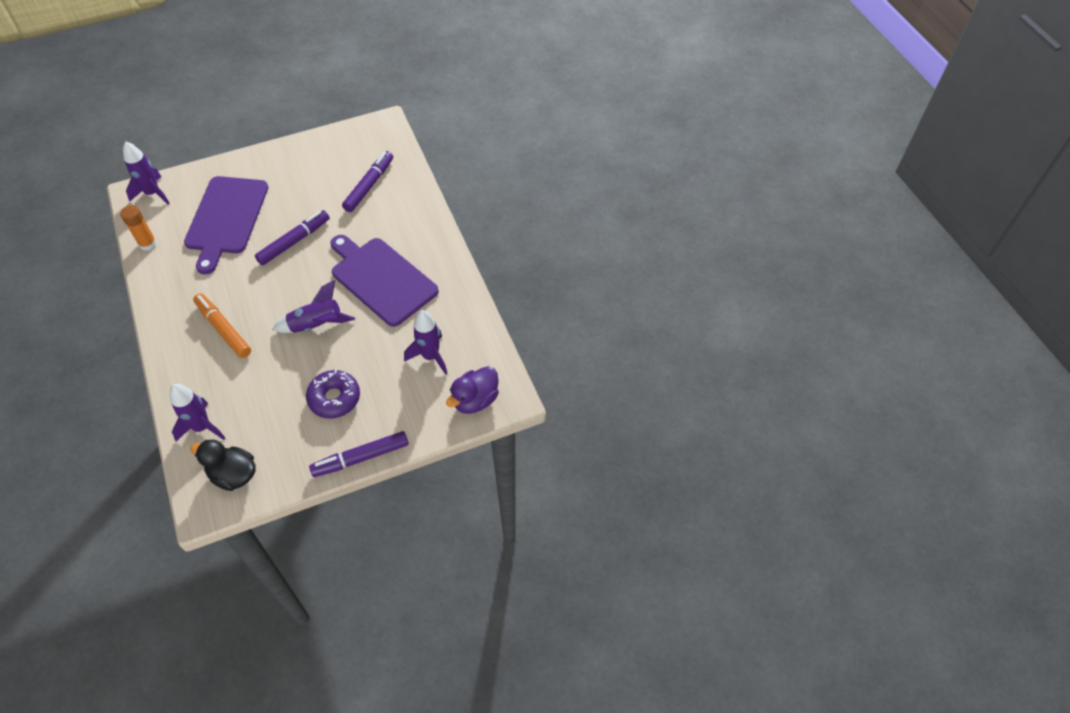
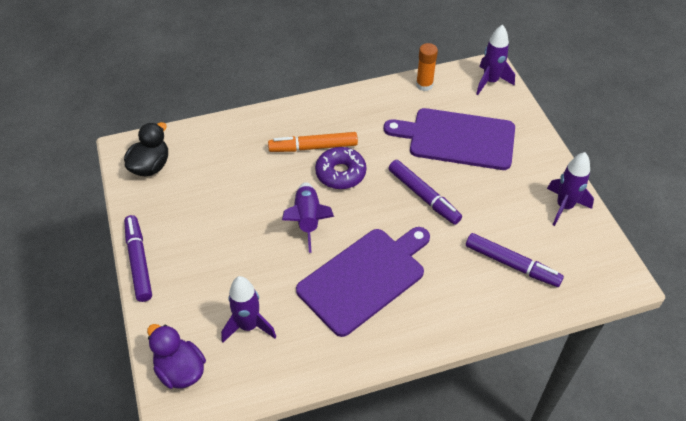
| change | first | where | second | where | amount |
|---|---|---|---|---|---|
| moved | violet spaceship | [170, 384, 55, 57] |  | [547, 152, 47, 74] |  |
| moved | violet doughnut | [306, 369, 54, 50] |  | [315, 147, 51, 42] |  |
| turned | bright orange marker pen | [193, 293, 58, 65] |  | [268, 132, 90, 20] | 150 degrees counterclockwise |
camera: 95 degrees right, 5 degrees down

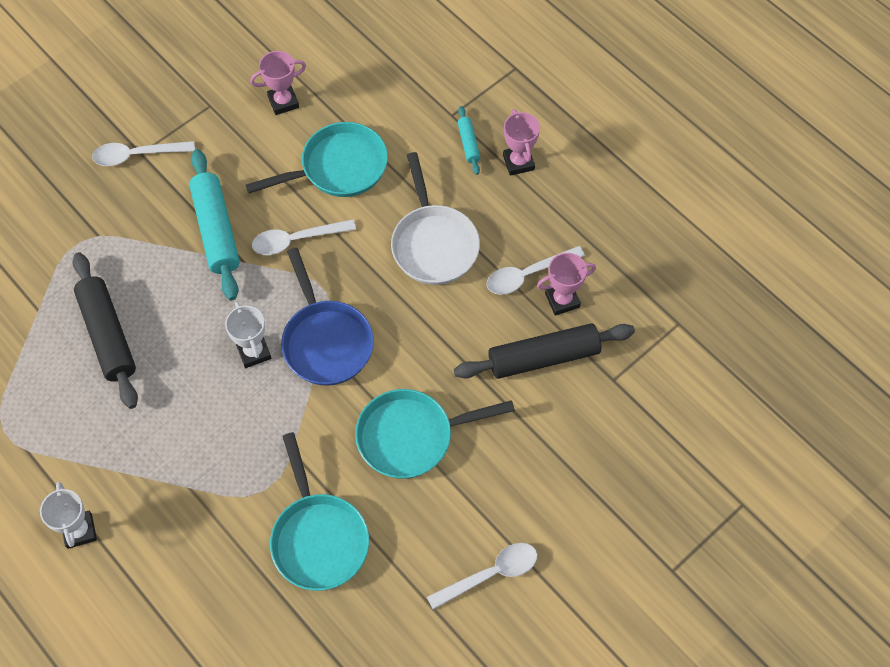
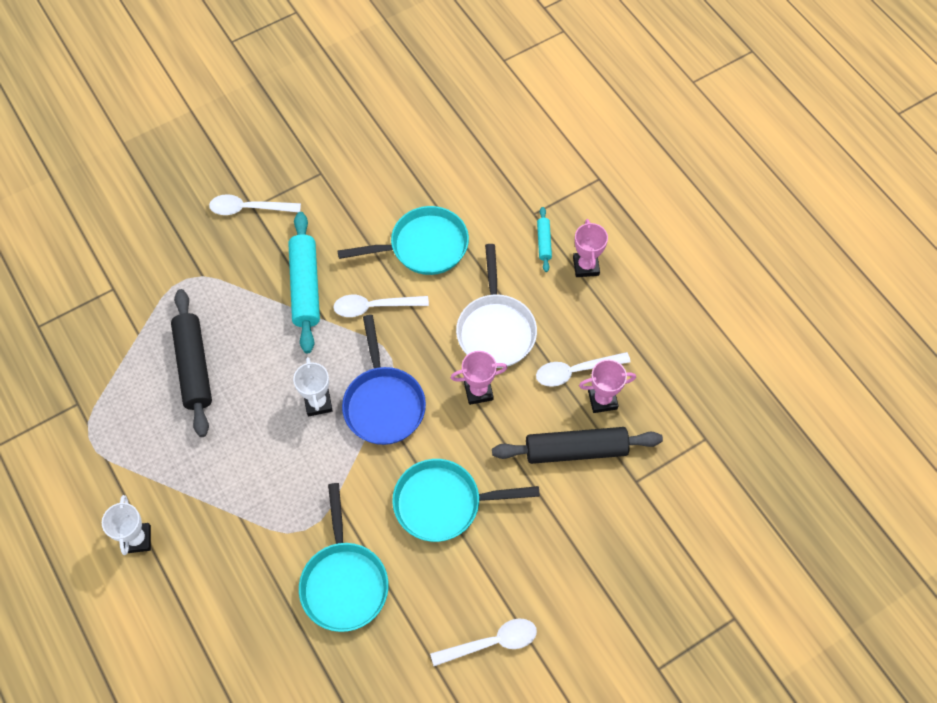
| change | first | where | second | where | amount |
|---|---|---|---|---|---|
| moved | rosy trophy | [250, 51, 56, 64] |  | [450, 351, 57, 54] |  |
camera: 10 degrees right, 0 degrees up

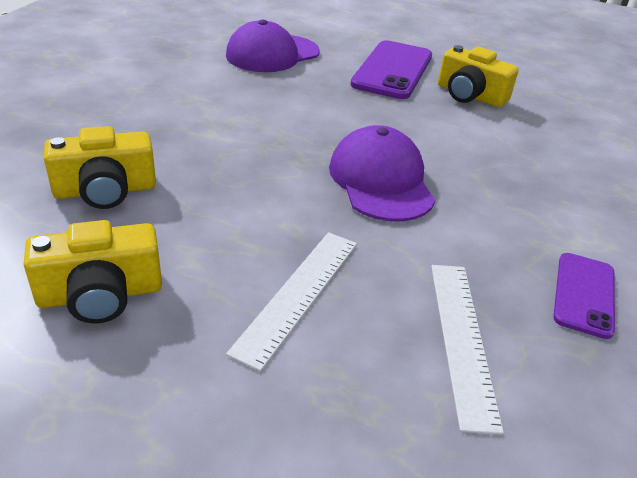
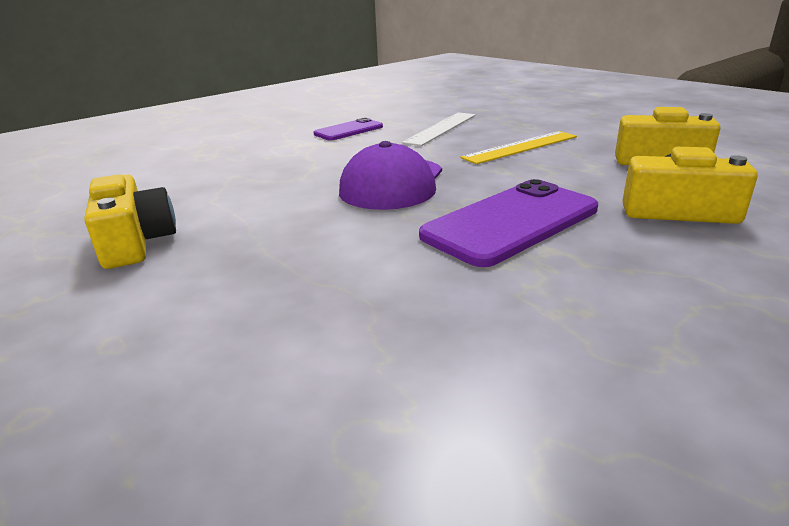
| change | first | where | second | where | amount |
|---|---|---|---|---|---|
| removed | violet baseball cap | [226, 19, 94, 53] |  |  |  |
| moved | violet phone | [350, 40, 82, 59] |  | [419, 179, 179, 88] |  |
| recoloured | pure white ruler | [226, 232, 131, 139] | yellow ruler | [460, 131, 117, 33] |  |
camera: 145 degrees left, 10 degrees down

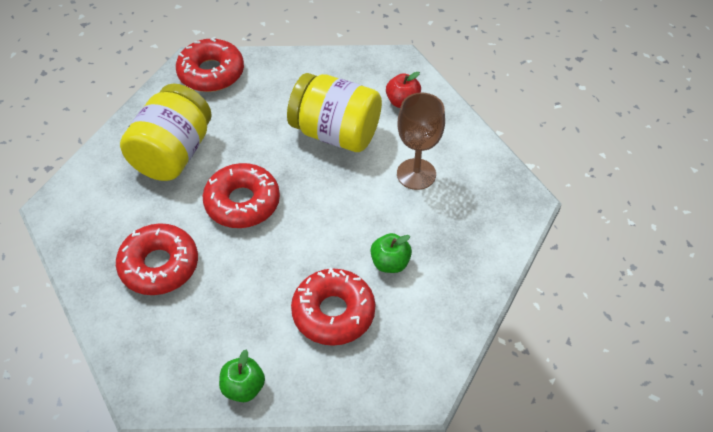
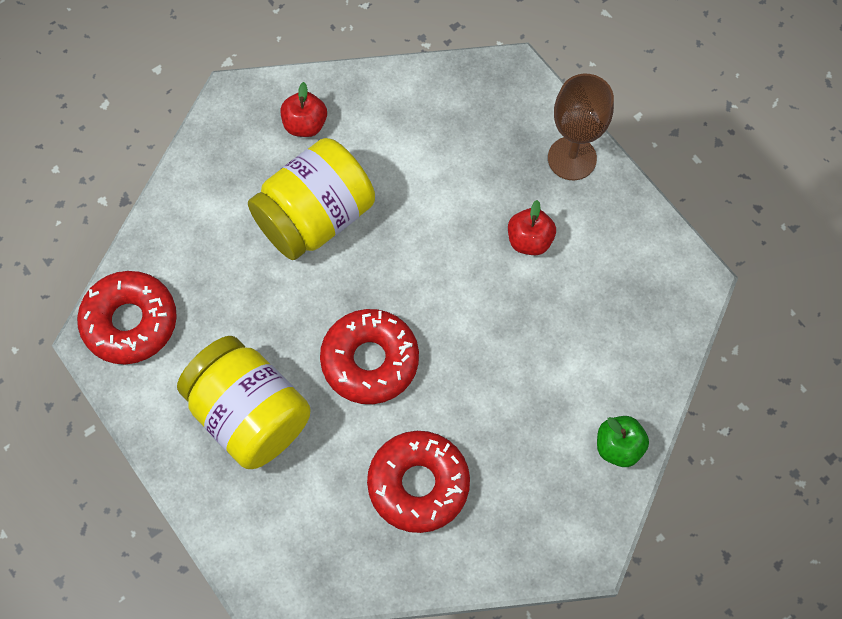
| change | first | where | second | where | amount |
|---|---|---|---|---|---|
| removed | red doughnut | [291, 268, 84, 78] |  |  |  |
| moved | dark brown chalice | [397, 92, 48, 98] |  | [548, 74, 66, 106] |  |
| recoloured | green toy apple | [370, 233, 42, 40] | red toy apple | [508, 200, 48, 55] |  |
camera: 65 degrees left, 15 degrees up

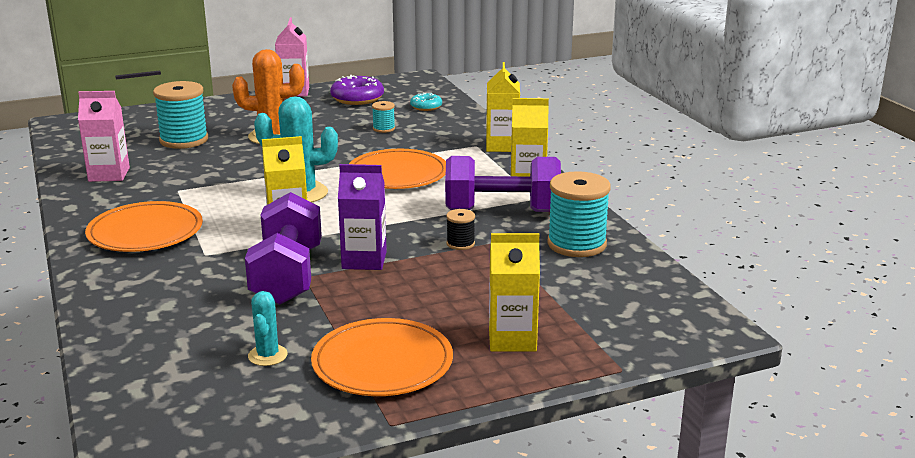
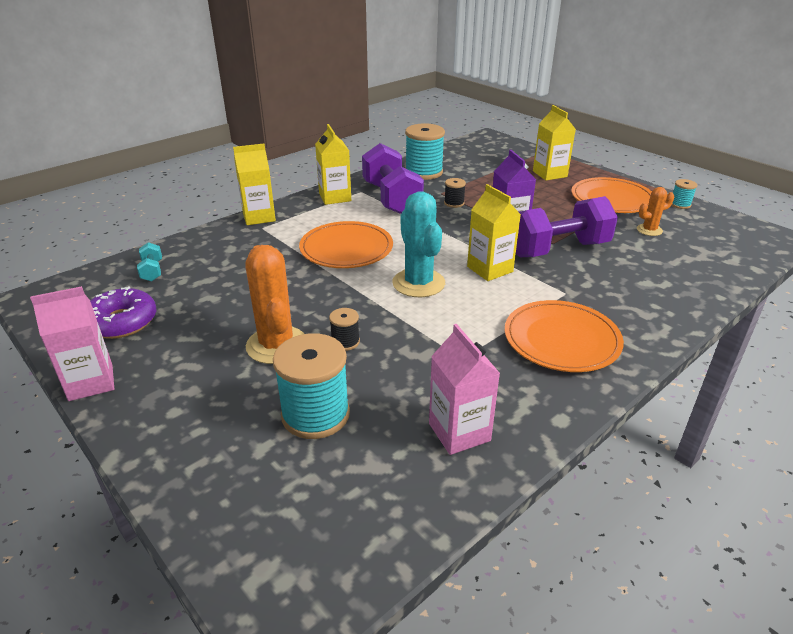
| change | first | where | second | where | amount |
|---|---|---|---|---|---|
| added |  |  | black spool | [329, 308, 31, 43] |  |
| moved | aqua spool | [372, 101, 23, 32] |  | [671, 179, 26, 30] |  |
| replaced | aqua doughnut | [410, 93, 32, 18] | aqua dumbbell | [137, 242, 25, 40] |  |
| recoloured | aqua saguaro cactus | [248, 291, 40, 75] | bright orange saguaro cactus | [637, 187, 37, 49] |  |
camera: 110 degrees left, 10 degrees up

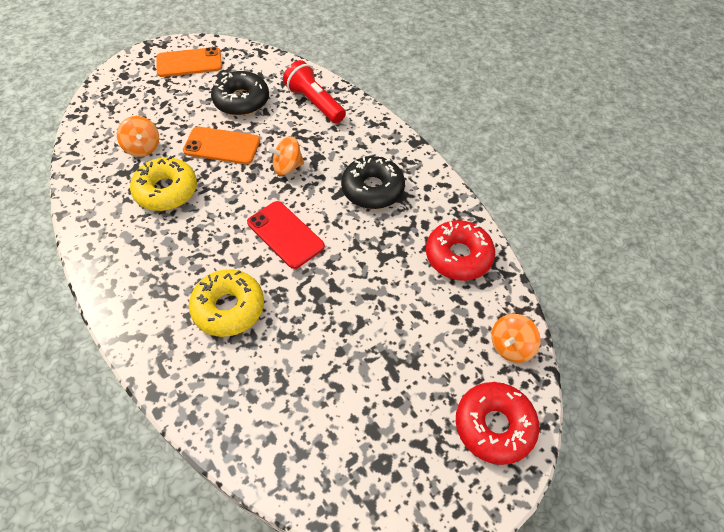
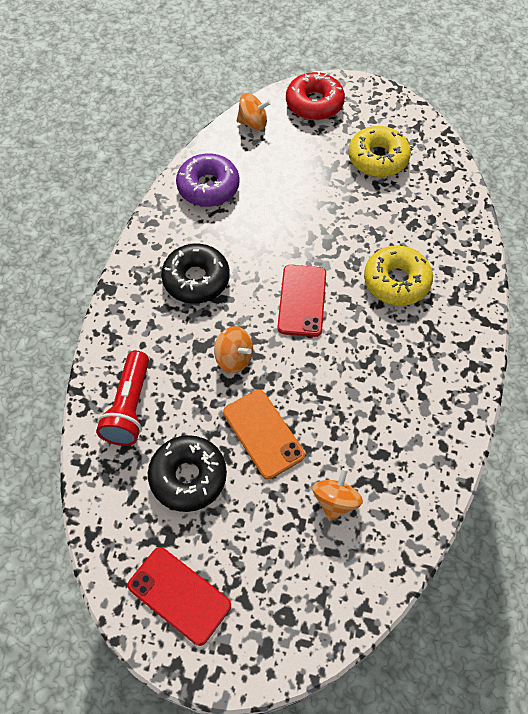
| change | first | where | second | where | amount |
|---|---|---|---|---|---|
| moved | yellow doughnut | [130, 156, 67, 55] |  | [348, 126, 63, 51] |  |
| recoloured | bright orange phone | [156, 47, 66, 30] | red phone | [128, 547, 103, 99] |  |
| recoloured | red doughnut | [426, 220, 69, 61] | violet doughnut | [176, 153, 64, 54] |  |
camera: 130 degrees left, 5 degrees up

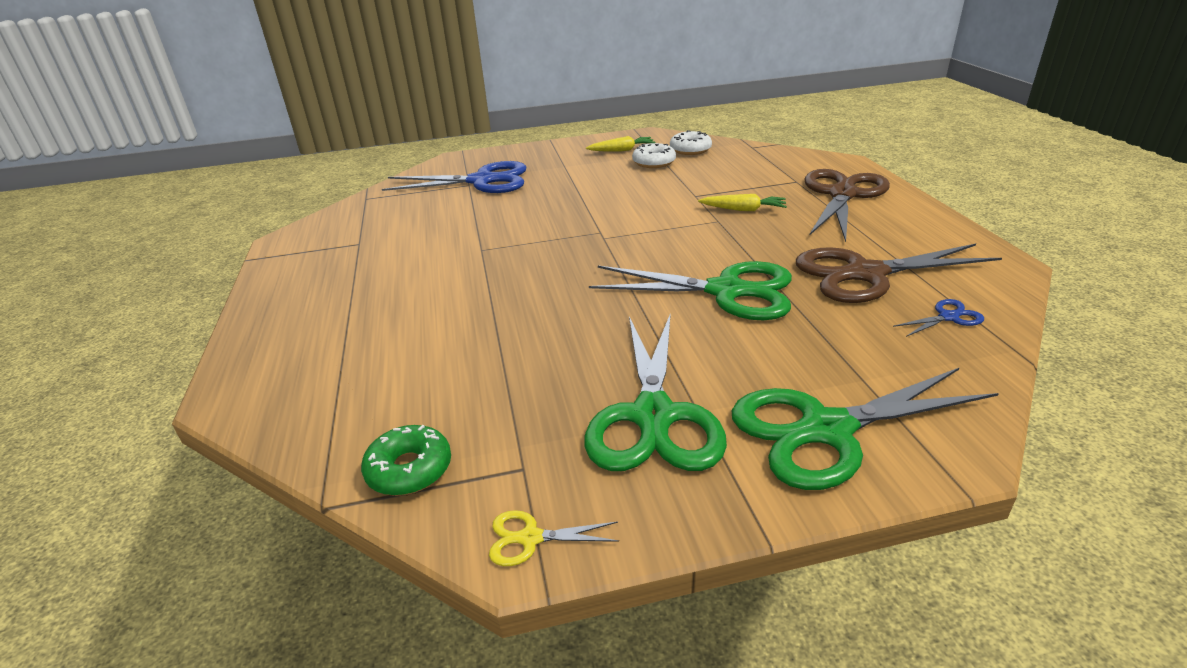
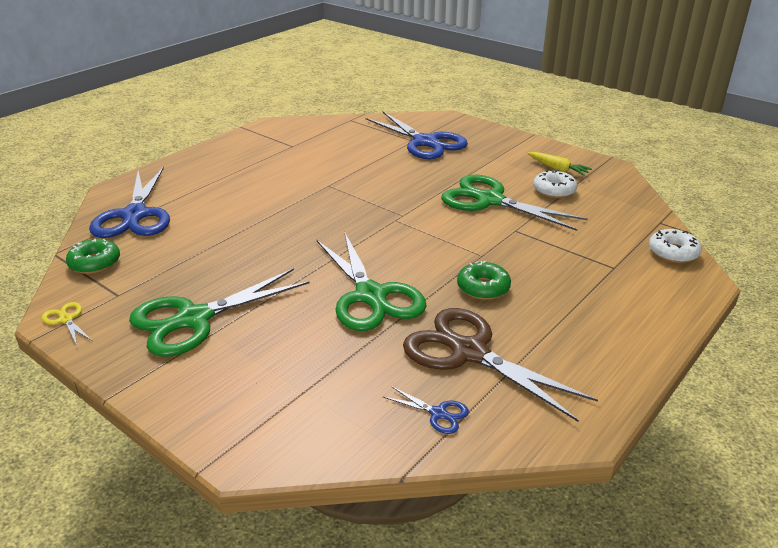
| change | first | where | second | where | amount |
|---|---|---|---|---|---|
| removed | yellow carrot | [698, 194, 89, 17] |  |  |  |
| removed | dark brown scissors | [805, 169, 85, 73] |  |  |  |
| added |  |  | royal blue scissors | [89, 167, 81, 71] |  |
| added |  |  | green doughnut | [457, 261, 54, 39] |  |
| moved | pure white doughnut | [670, 130, 42, 25] |  | [649, 229, 53, 34] |  |
| moved | green scissors | [731, 367, 268, 123] |  | [441, 175, 147, 56] |  |
camera: 50 degrees right, 0 degrees up

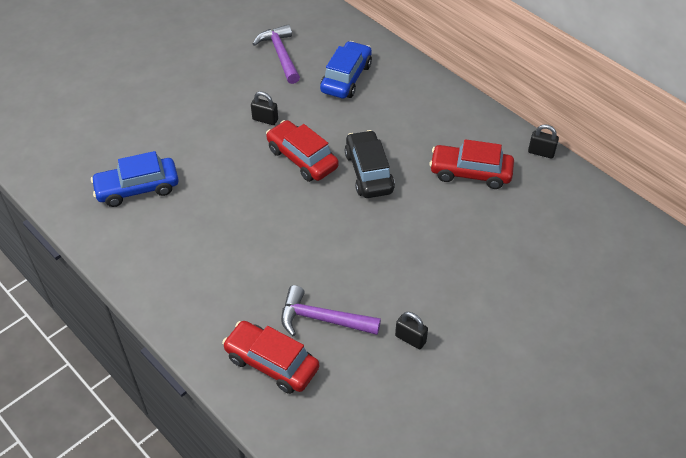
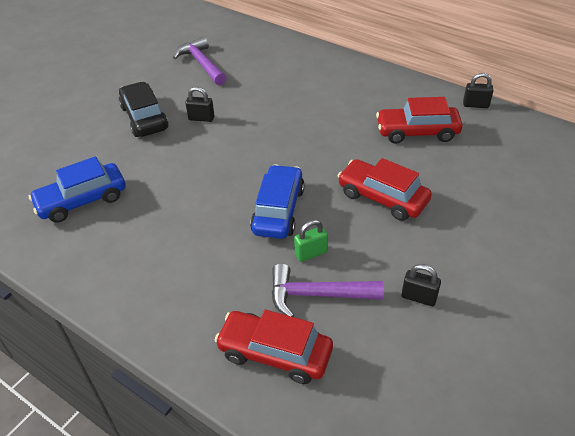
| change | first | where | second | where | amount |
|---|---|---|---|---|---|
| added |  |  | green small lock | [294, 220, 34, 42] |  |
| moved | red automobile | [266, 120, 73, 62] |  | [338, 158, 94, 63] |  |
| moved | royal blue automobile | [320, 41, 52, 57] |  | [250, 164, 55, 75] |  |
| moved | black automobile | [345, 130, 50, 68] |  | [119, 81, 50, 56] |  |
camera: 10 degrees left, 5 degrees down

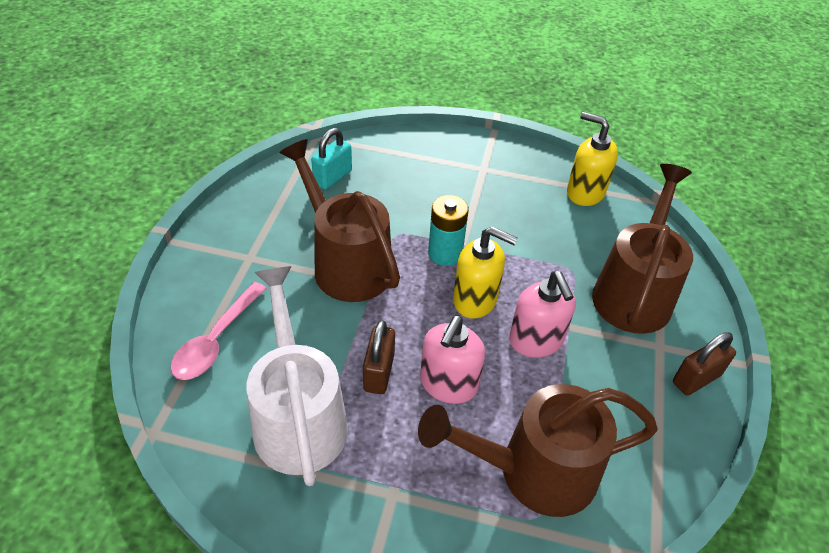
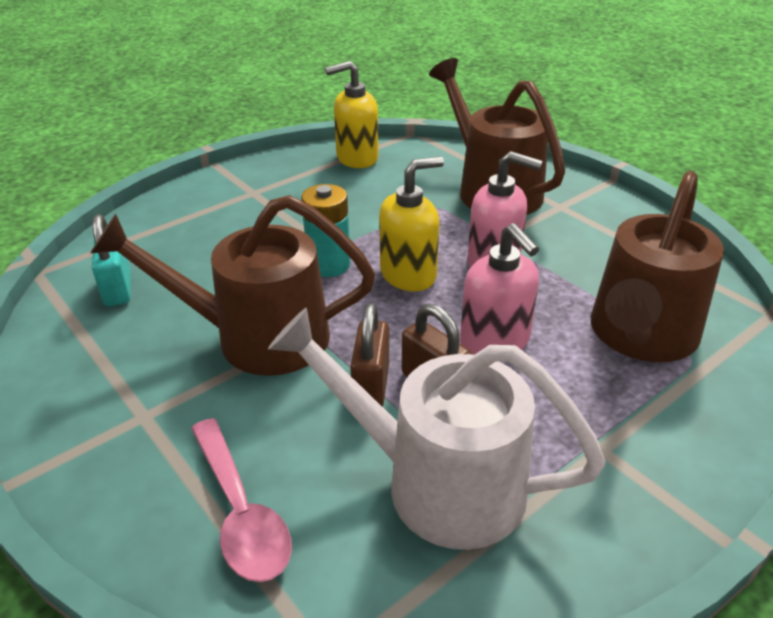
| change | first | where | second | where | amount |
|---|---|---|---|---|---|
| moved | dark brown small lock | [673, 332, 63, 64] |  | [350, 303, 39, 103] |  |
camera: 50 degrees left, 10 degrees down

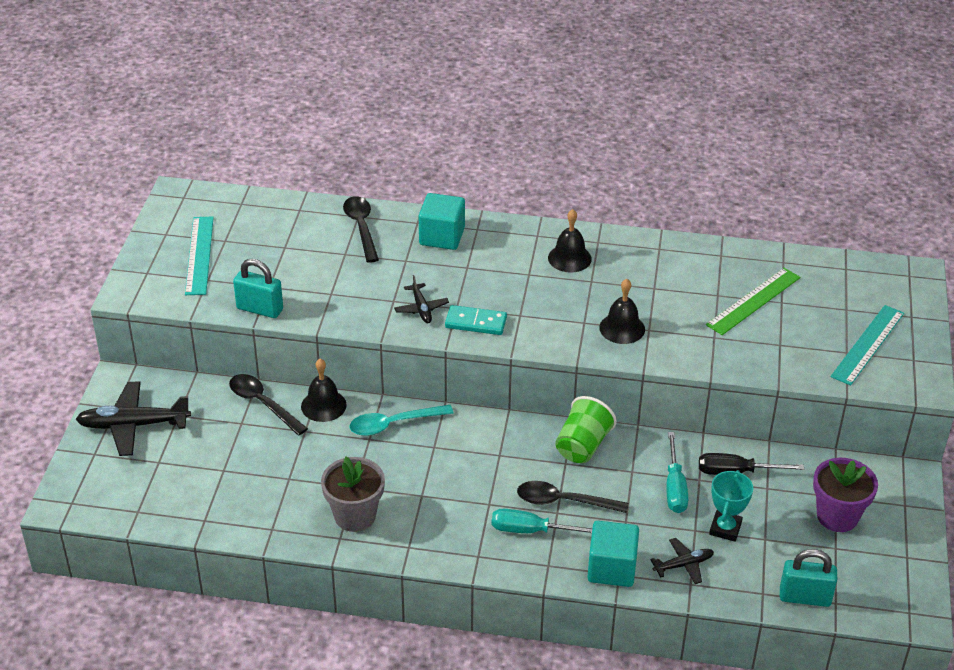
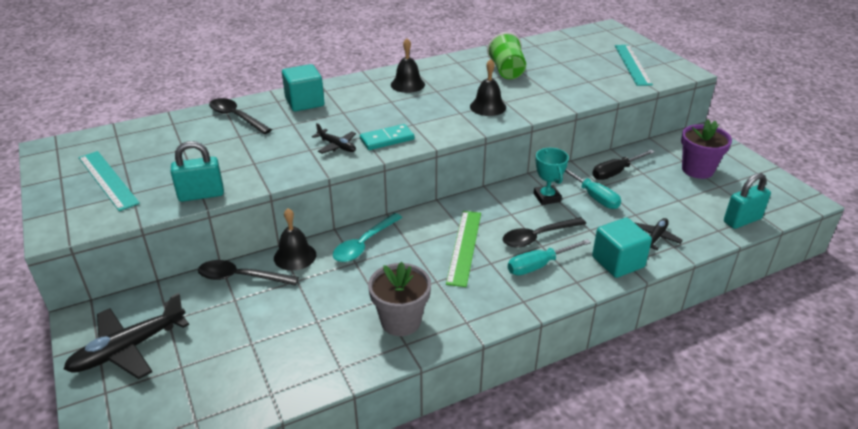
| change | first | where | second | where | amount |
|---|---|---|---|---|---|
| moved | green beaker | [555, 396, 62, 67] |  | [487, 32, 39, 47] |  |
| moved | green ruler | [706, 268, 95, 67] |  | [446, 211, 35, 76] |  |
| moved | aqua trophy | [709, 470, 44, 72] |  | [534, 148, 35, 57] |  |
camera: 35 degrees left, 5 degrees down

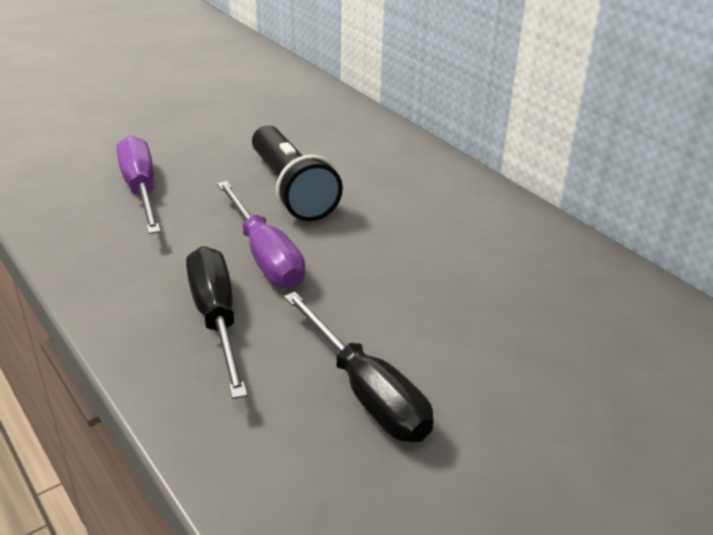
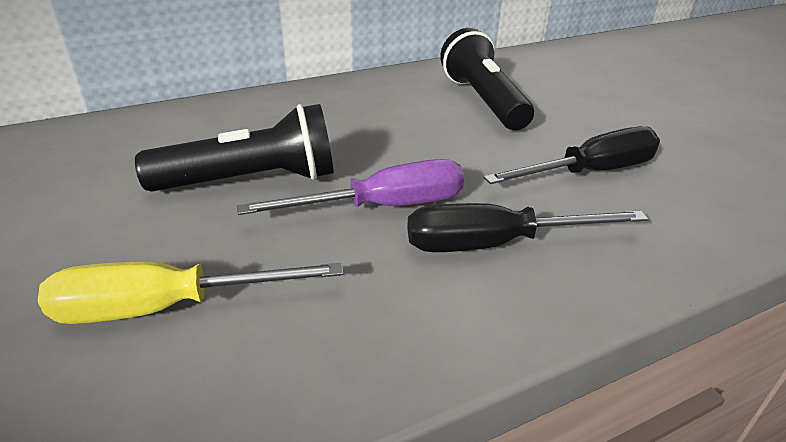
| change | first | where | second | where | amount |
|---|---|---|---|---|---|
| added |  |  | black pocket torch | [440, 28, 94, 102] |  |
| recoloured | violet screwdriver | [117, 135, 44, 99] | yellow screwdriver | [38, 261, 306, 63] |  |
camera: 80 degrees left, 0 degrees up

